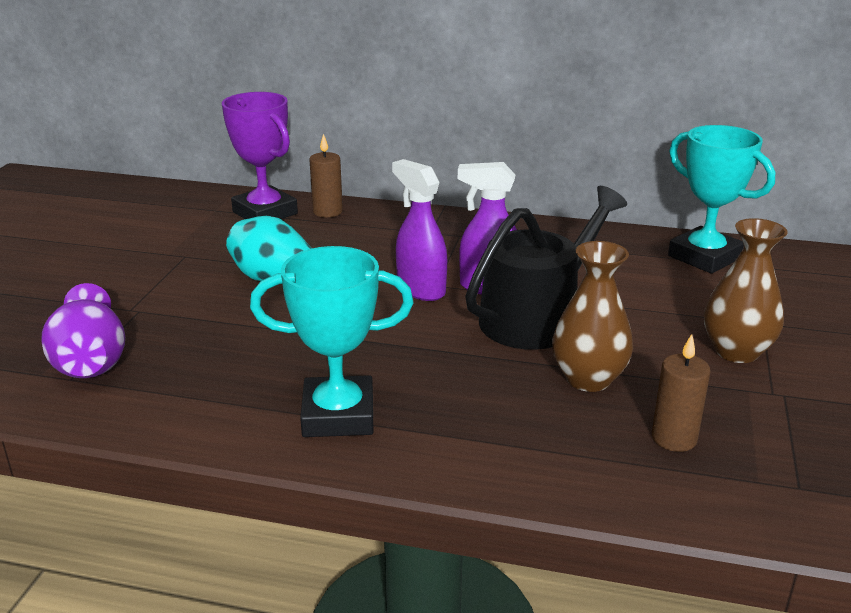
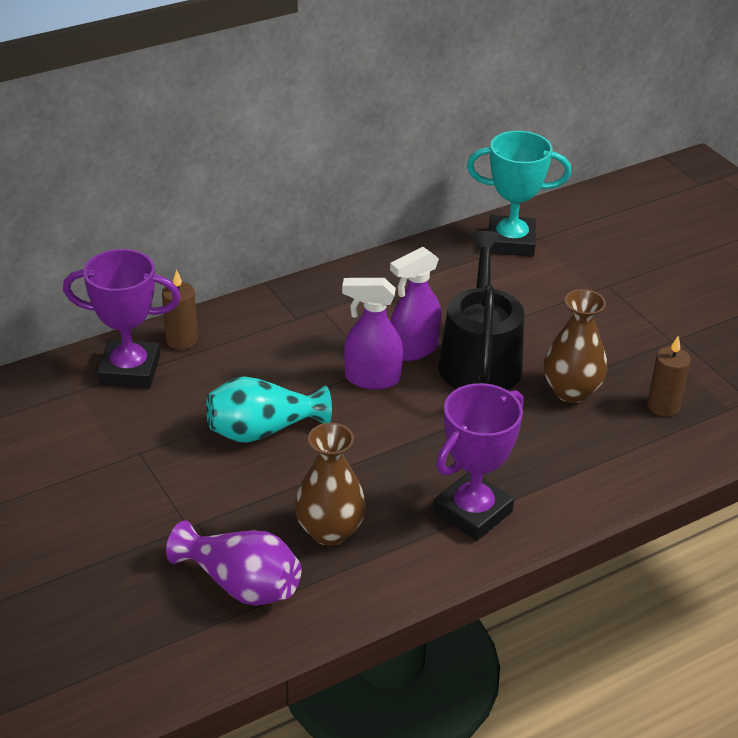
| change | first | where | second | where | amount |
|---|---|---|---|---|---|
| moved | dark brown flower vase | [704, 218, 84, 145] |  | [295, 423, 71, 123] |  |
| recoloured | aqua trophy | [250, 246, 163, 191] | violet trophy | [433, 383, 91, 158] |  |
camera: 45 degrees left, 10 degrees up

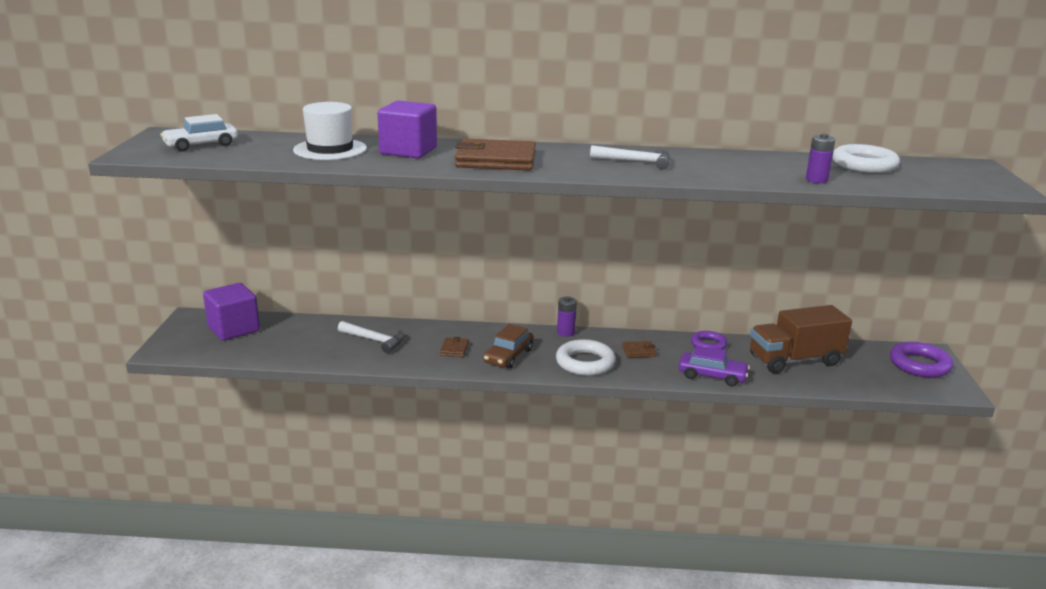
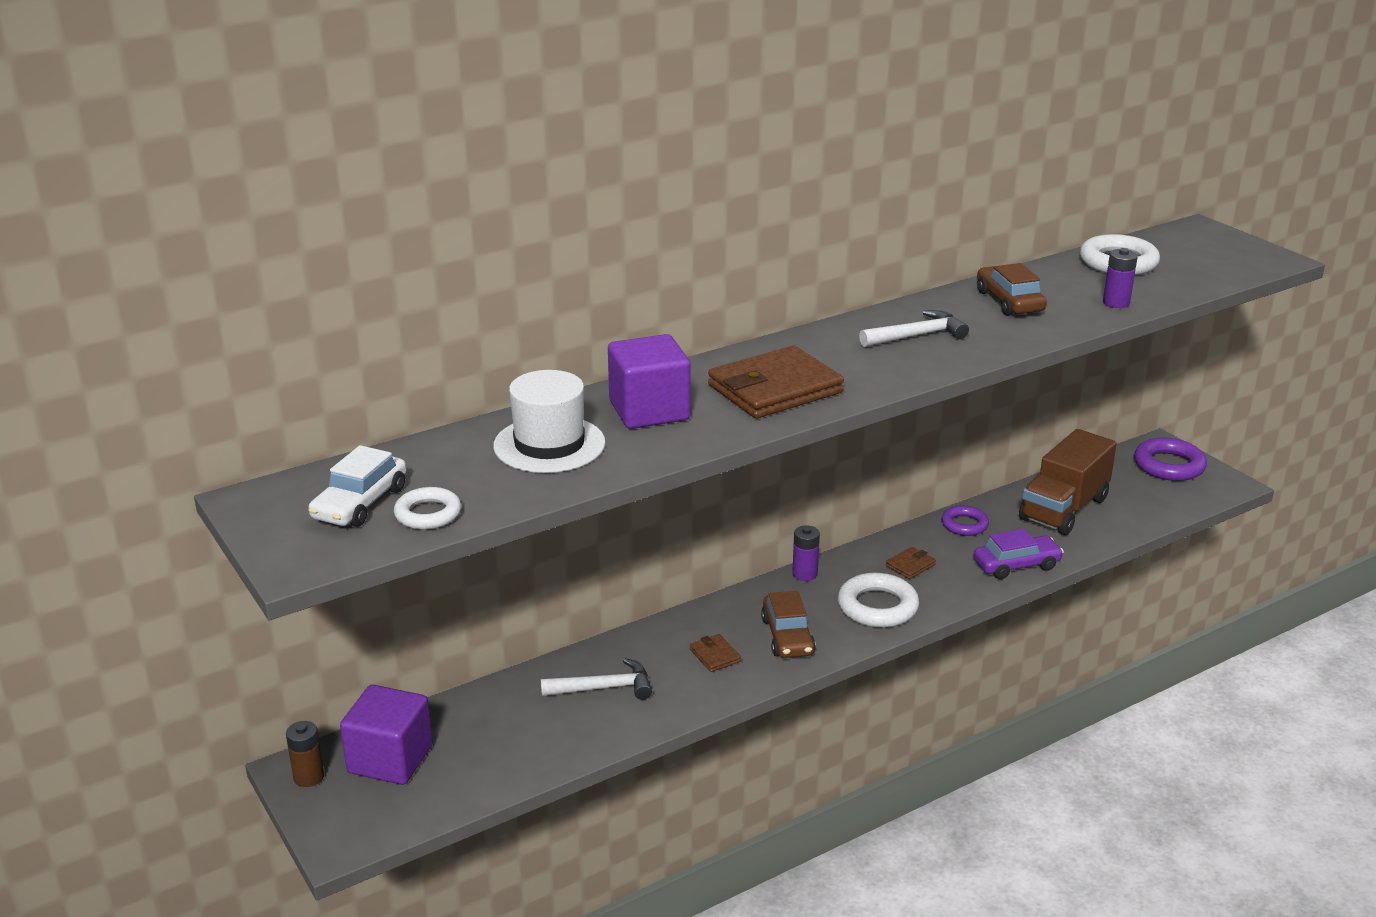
| change | first | where | second | where | amount |
|---|---|---|---|---|---|
| added |  |  | dark brown AA battery | [286, 721, 38, 66] |  |
| added |  |  | pure white torus | [394, 487, 67, 43] |  |
| added |  |  | dark brown automobile | [977, 263, 70, 53] |  |
camera: 35 degrees left, 5 degrees up

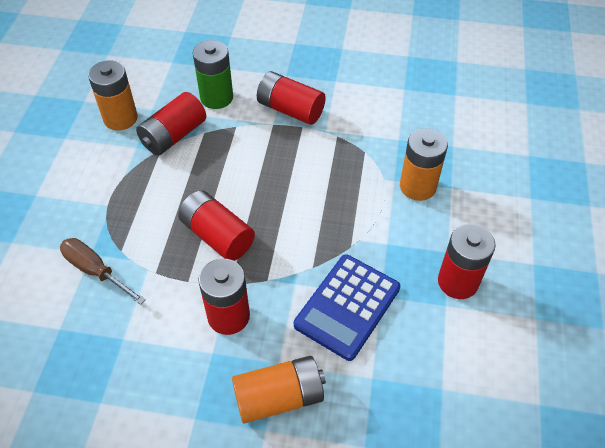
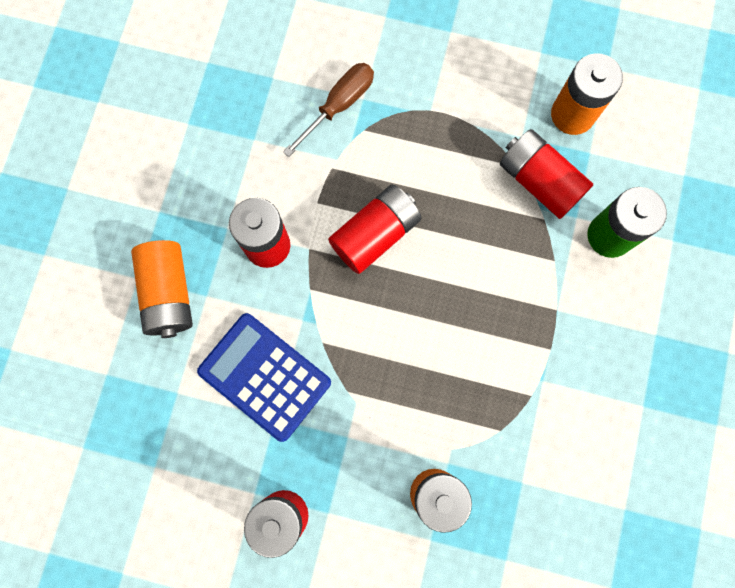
| change | first | where | second | where | amount |
|---|---|---|---|---|---|
| removed | red AA battery | [257, 71, 69, 54] |  |  |  |
camera: 95 degrees right, 25 degrees up

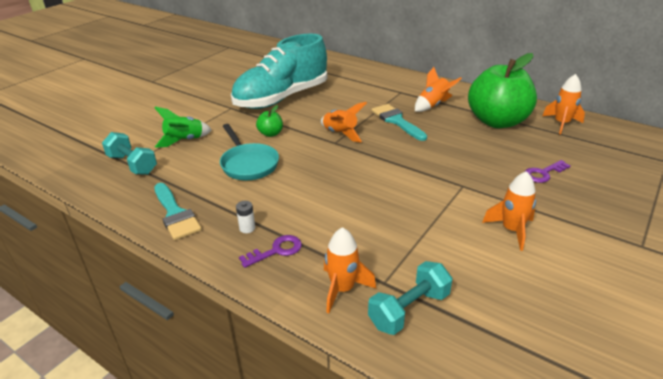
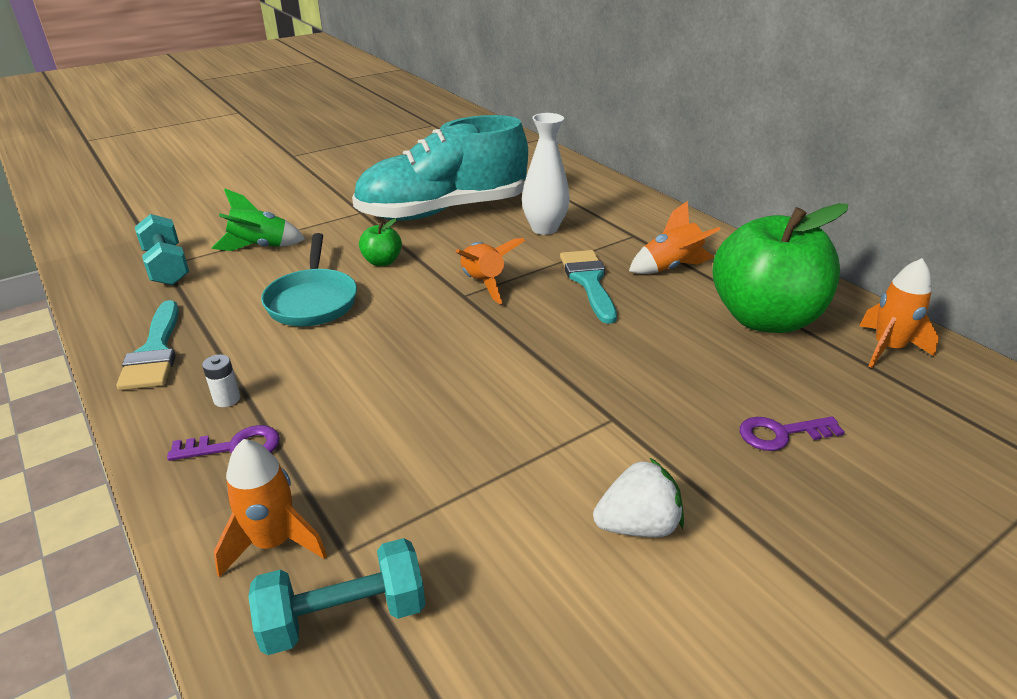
| change | first | where | second | where | amount |
|---|---|---|---|---|---|
| added |  |  | pure white flower vase | [522, 113, 48, 122] |  |
| replaced | bright orange spaceship | [482, 171, 54, 80] | pure white strawberry | [593, 457, 91, 80] |  |
camera: 20 degrees right, 0 degrees up

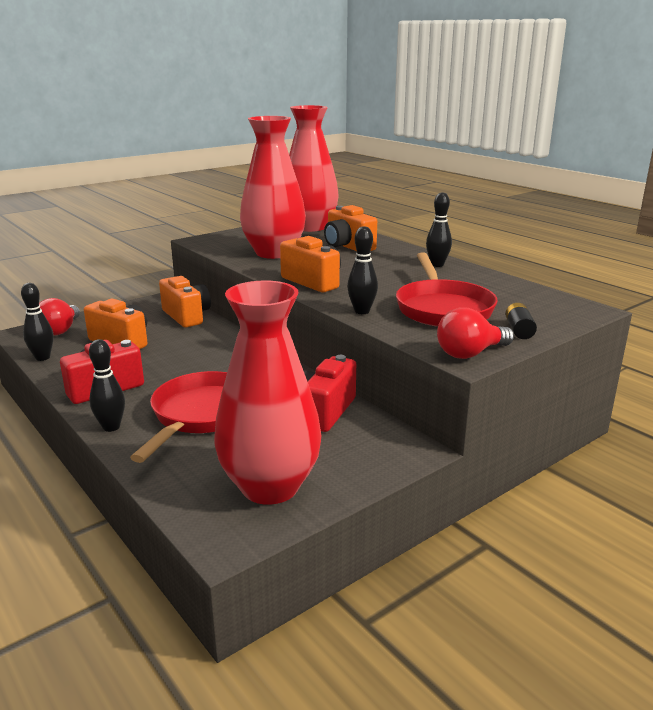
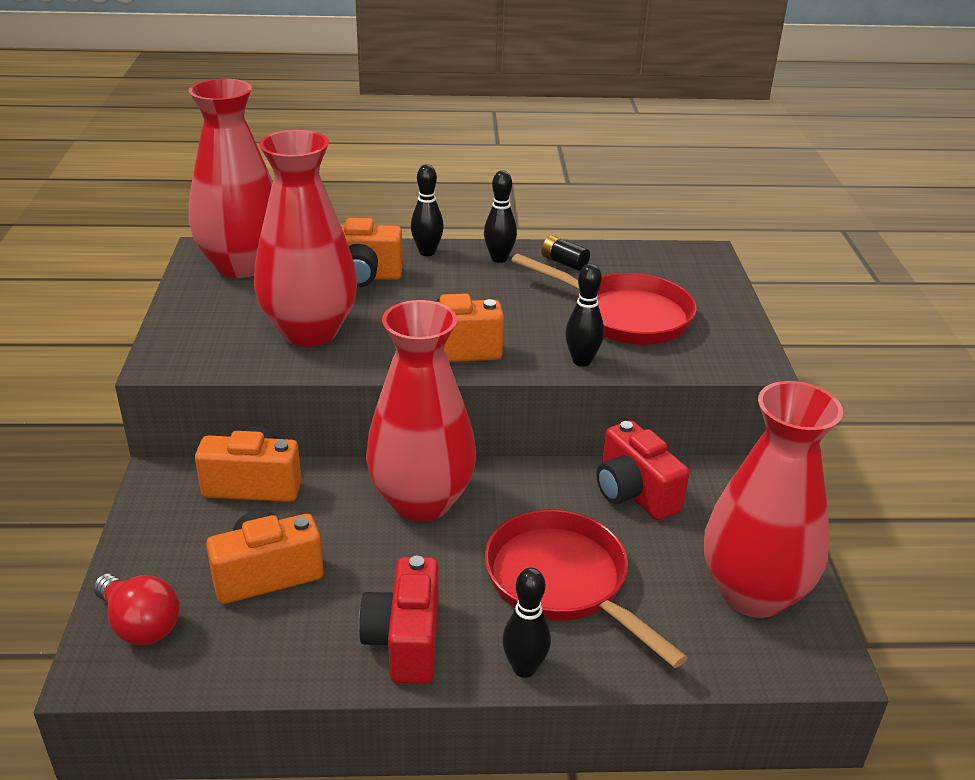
| change | first | where | second | where | amount |
|---|---|---|---|---|---|
| removed | red light bulb | [437, 307, 77, 52] |  |  |  |
| added |  |  | red flower vase | [366, 300, 110, 222] |  |
| moved | black bowling pin | [21, 283, 32, 78] |  | [411, 164, 33, 92] |  |
| moved | black AA battery | [506, 303, 31, 36] |  | [542, 236, 48, 35] |  |
camera: 55 degrees left, 10 degrees up

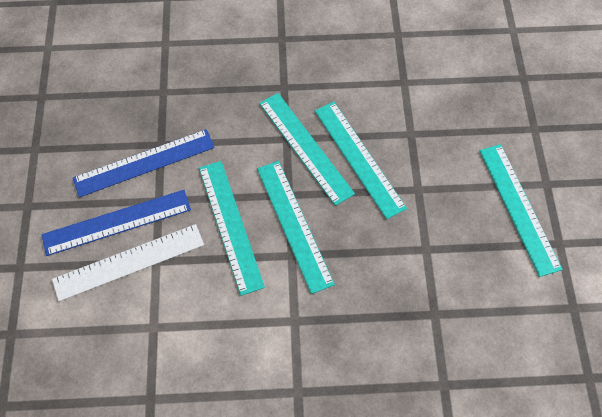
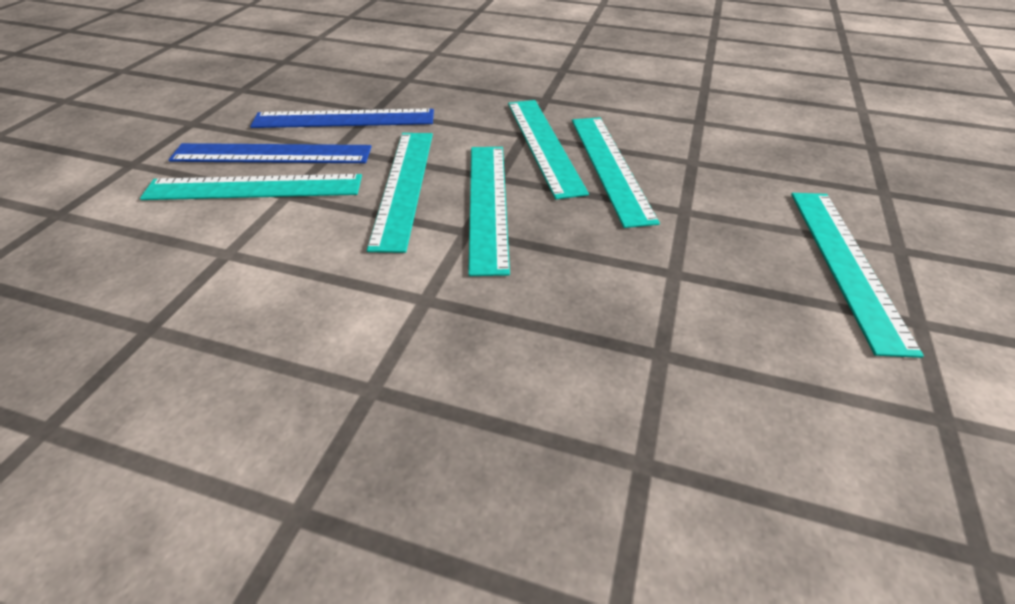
| change | first | where | second | where | amount |
|---|---|---|---|---|---|
| recoloured | pure white ruler | [52, 224, 152, 77] | aqua ruler | [140, 174, 222, 26] |  |
camera: 20 degrees right, 20 degrees down

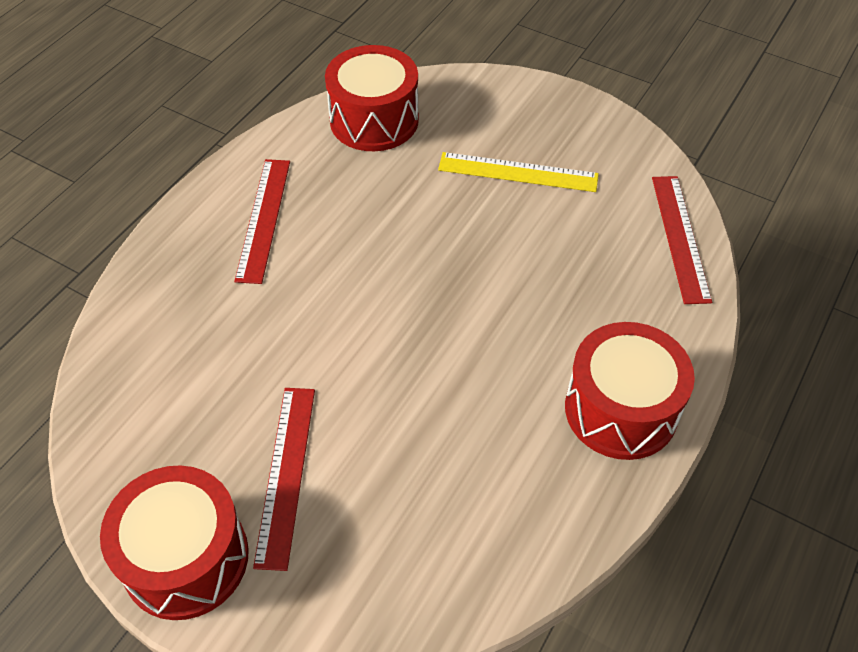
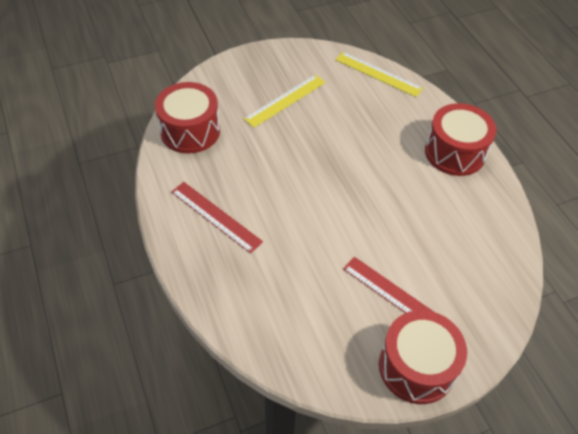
| change | first | where | second | where | amount |
|---|---|---|---|---|---|
| recoloured | red ruler | [652, 176, 60, 128] | yellow ruler | [335, 52, 88, 45] |  |
camera: 55 degrees left, 0 degrees up

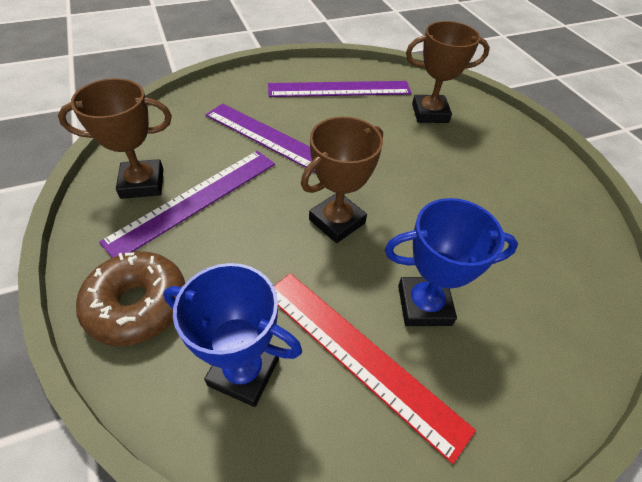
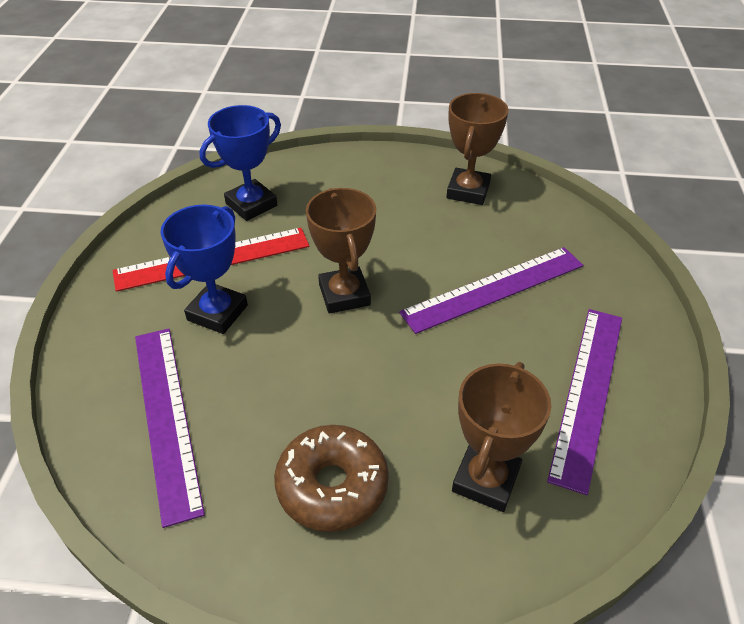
| change | first | where | second | where | amount |
|---|---|---|---|---|---|
| moved | dark brown doughnut | [76, 251, 109, 95] |  | [274, 425, 115, 107] |  |
| moved | violet ruler | [99, 151, 176, 107] |  | [135, 328, 70, 200] |  |
camera: 120 degrees right, 5 degrees down

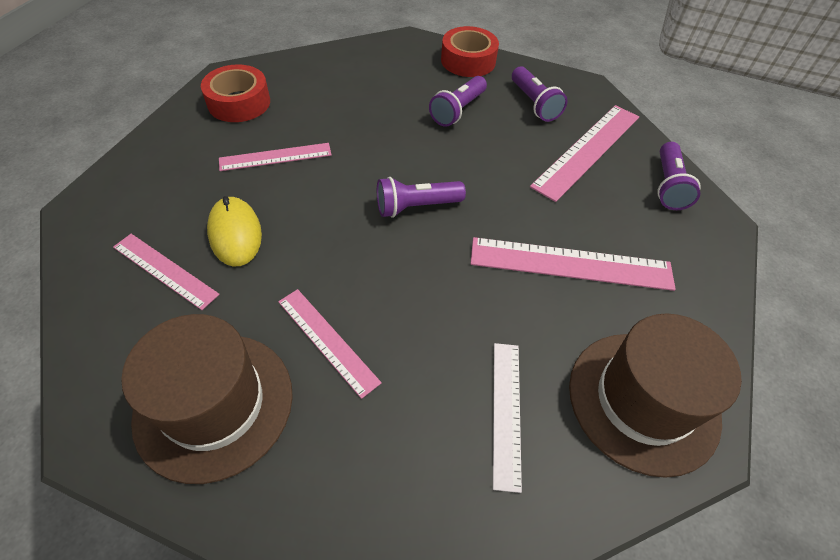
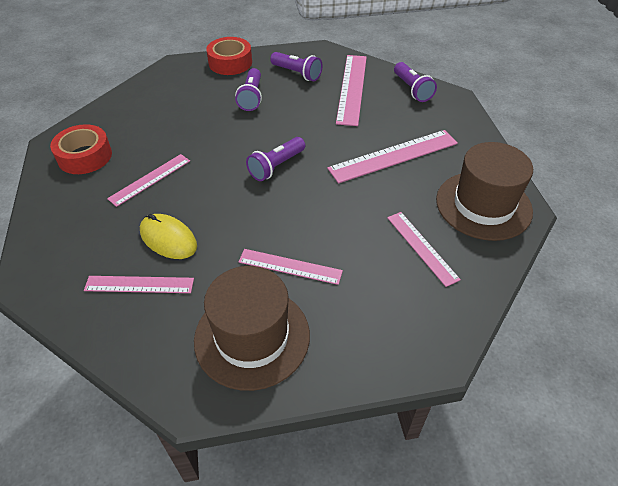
| change | first | where | second | where | amount |
|---|---|---|---|---|---|
| recoloured | pure white ruler | [493, 343, 29, 150] | rosy ruler | [387, 212, 74, 75] |  |
camera: 30 degrees left, 5 degrees down

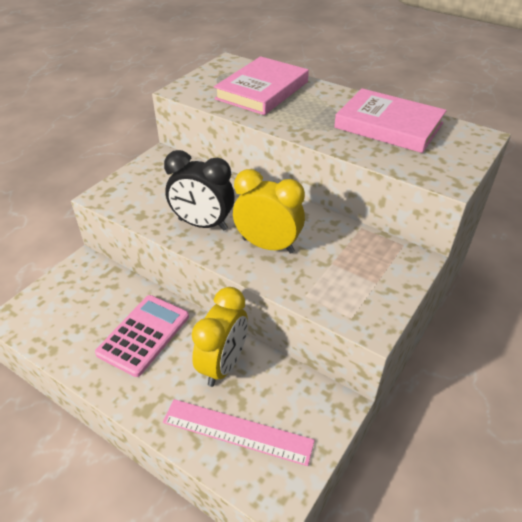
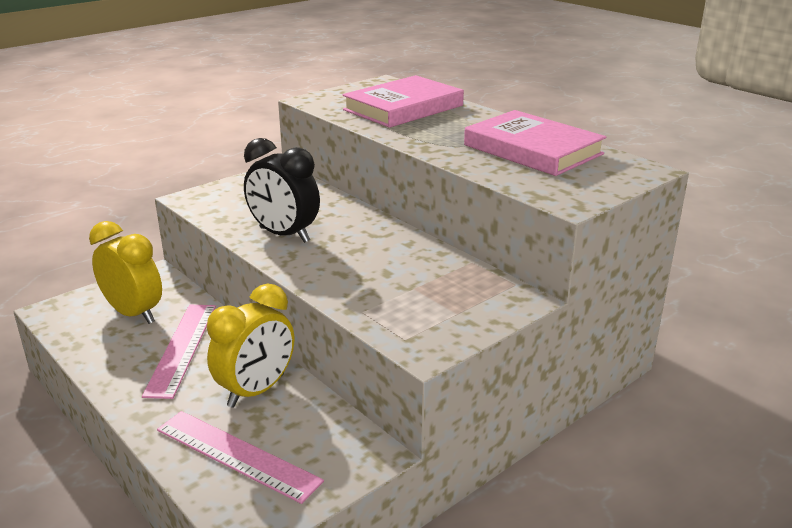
| change | first | where | second | where | amount |
|---|---|---|---|---|---|
| moved | yellow bedside clock | [233, 169, 72, 85] |  | [89, 221, 73, 103] |  |
| replaced | rosy pocket calculator | [95, 295, 94, 82] | rosy ruler | [142, 305, 74, 94] |  |
camera: 15 degrees right, 15 degrees down

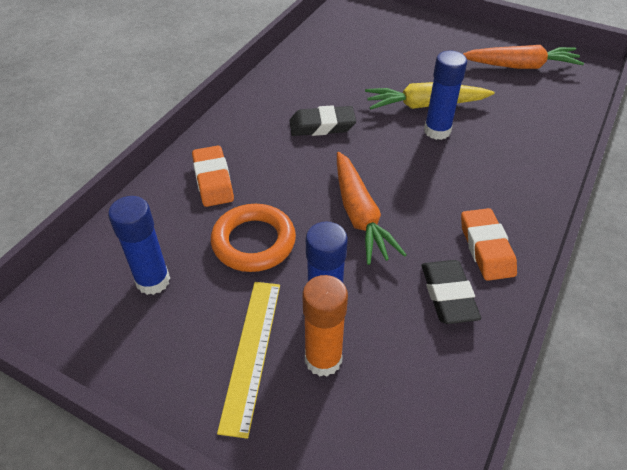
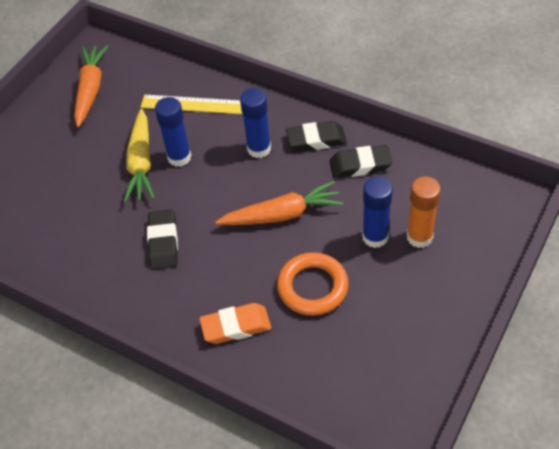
| change | first | where | second | where | amount |
|---|---|---|---|---|---|
| moved | royal blue glue | [108, 196, 62, 99] |  | [240, 88, 31, 70] |  |
| moved | yellow ruler | [217, 282, 63, 157] |  | [141, 95, 101, 19] |  |
| recoloured | bright orange pencil eraser | [461, 208, 56, 73] | black pencil eraser | [286, 121, 61, 30] |  |
camera: 85 degrees left, 5 degrees up

